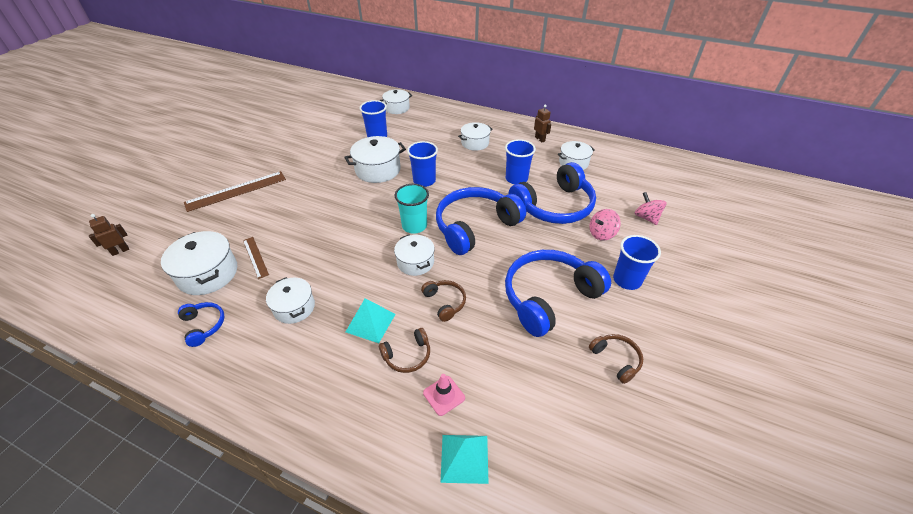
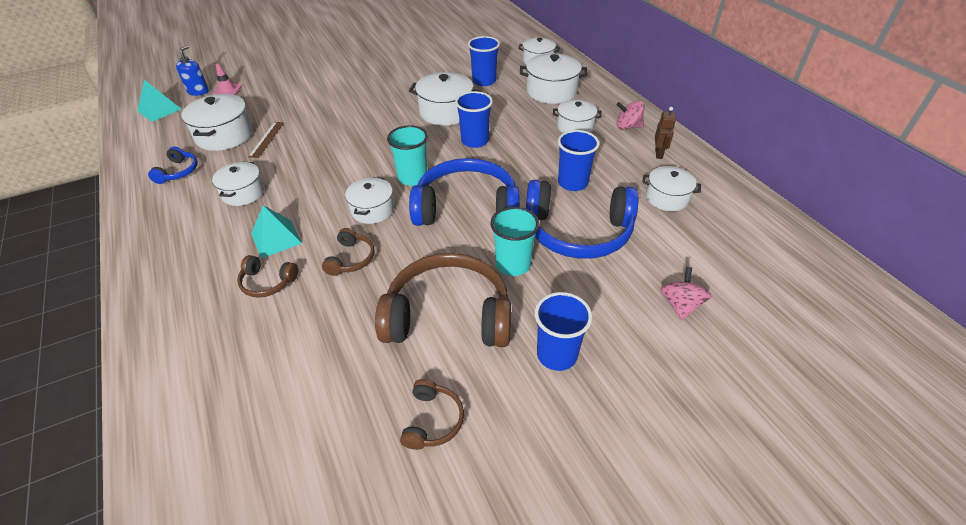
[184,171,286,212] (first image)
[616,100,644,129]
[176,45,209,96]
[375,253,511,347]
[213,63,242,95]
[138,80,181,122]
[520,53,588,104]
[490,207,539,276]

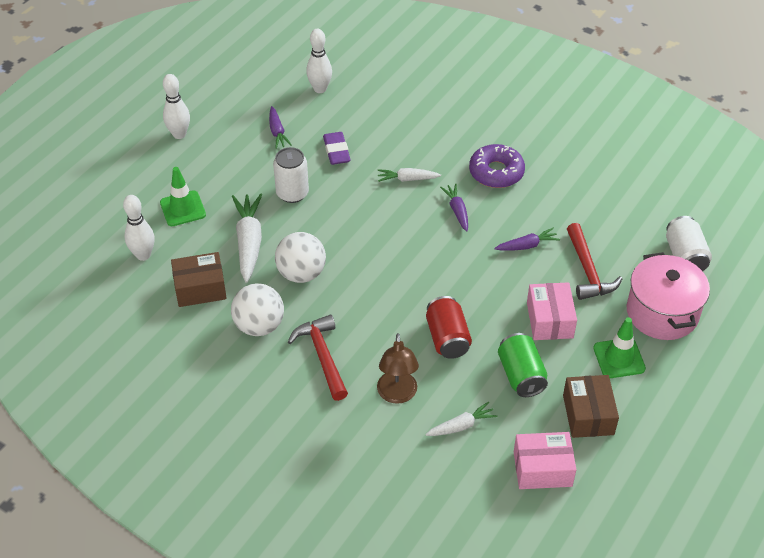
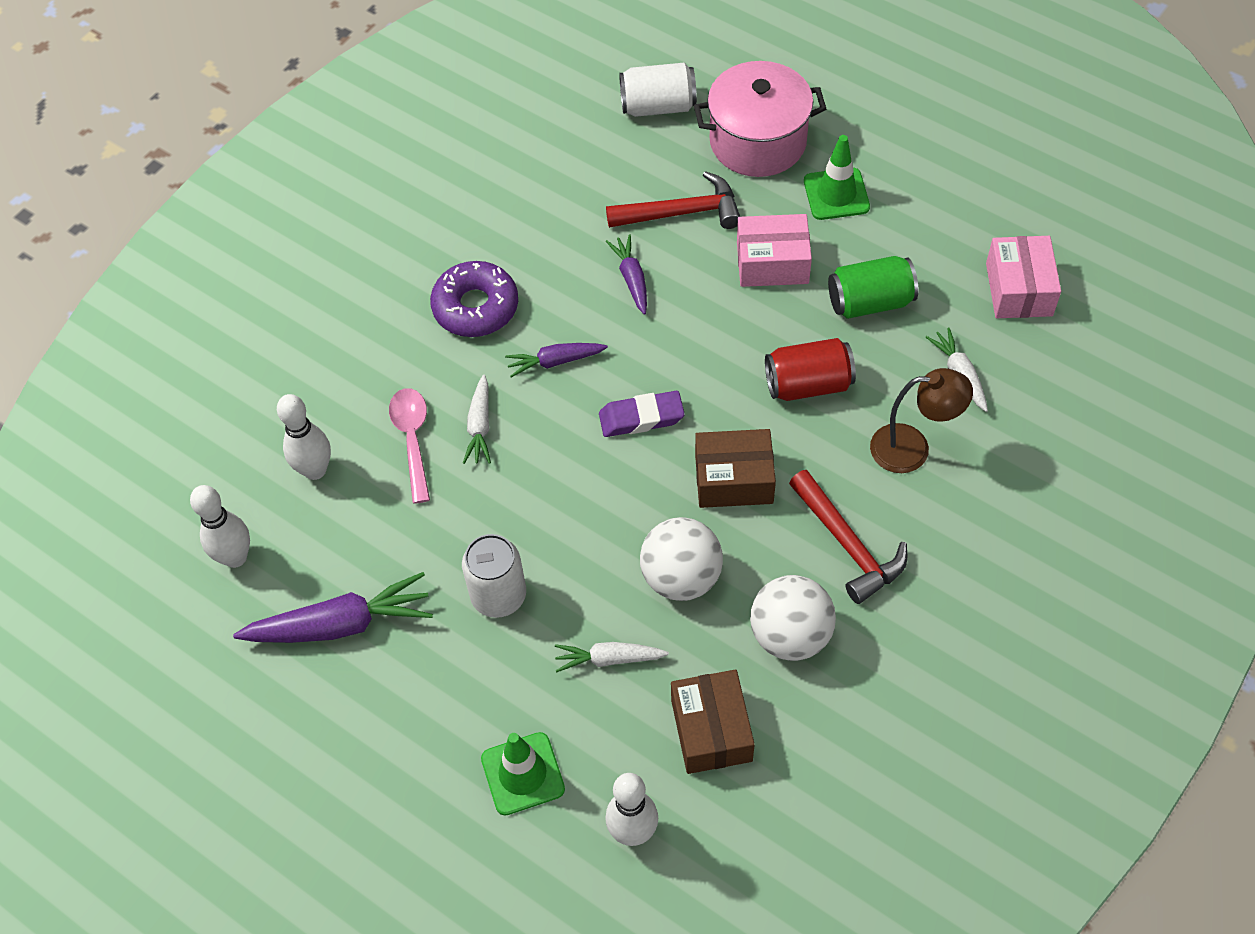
[277,394,331,480]
[233,572,433,643]
[599,391,685,437]
[555,642,669,673]
[789,470,907,604]
[695,429,776,508]
[389,388,430,504]

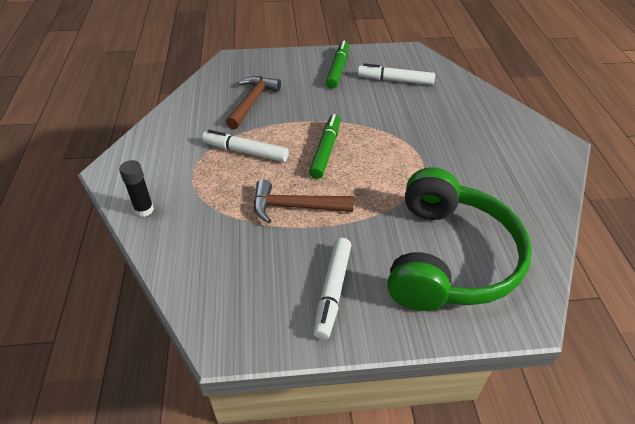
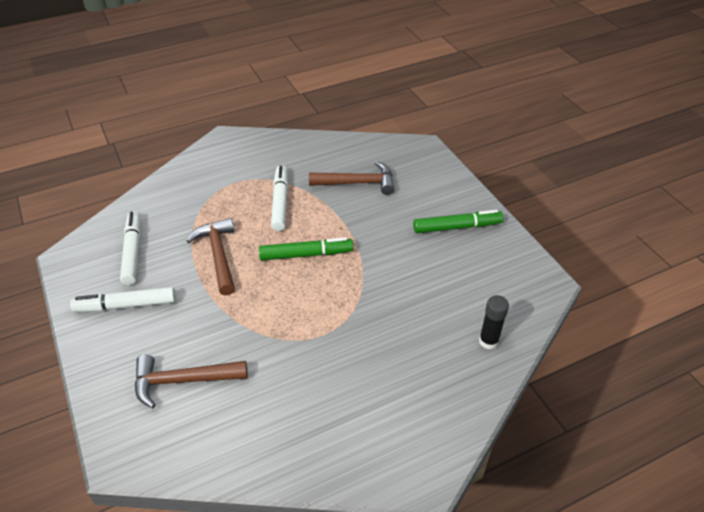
[120,211,141,285]
[479,295,509,349]
[135,355,247,408]

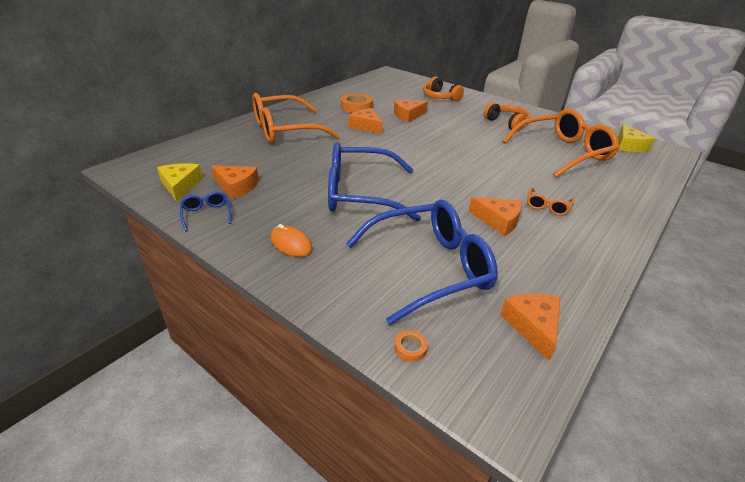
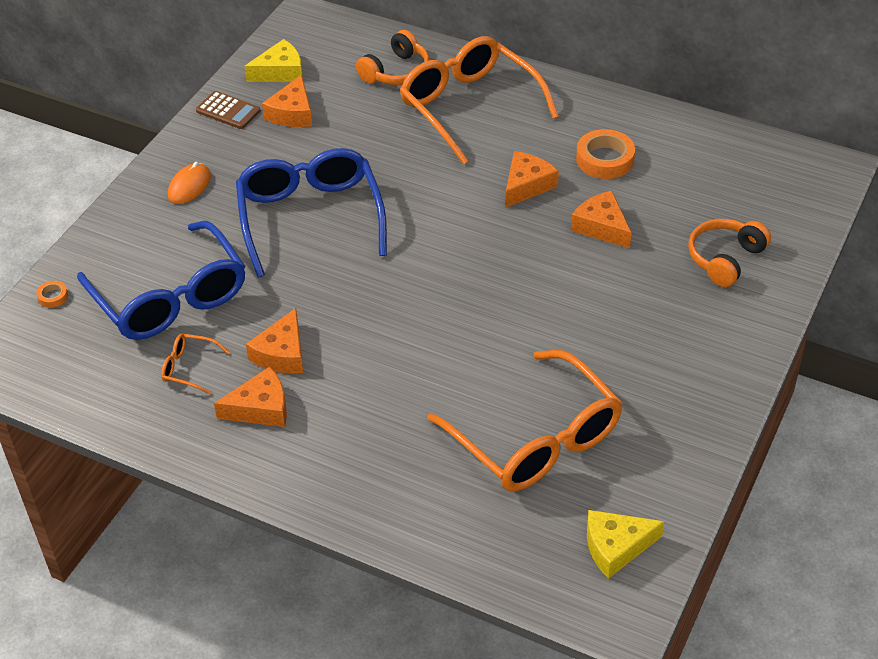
[356,30,430,85]
[161,334,230,394]
[196,91,260,129]
[214,367,287,427]

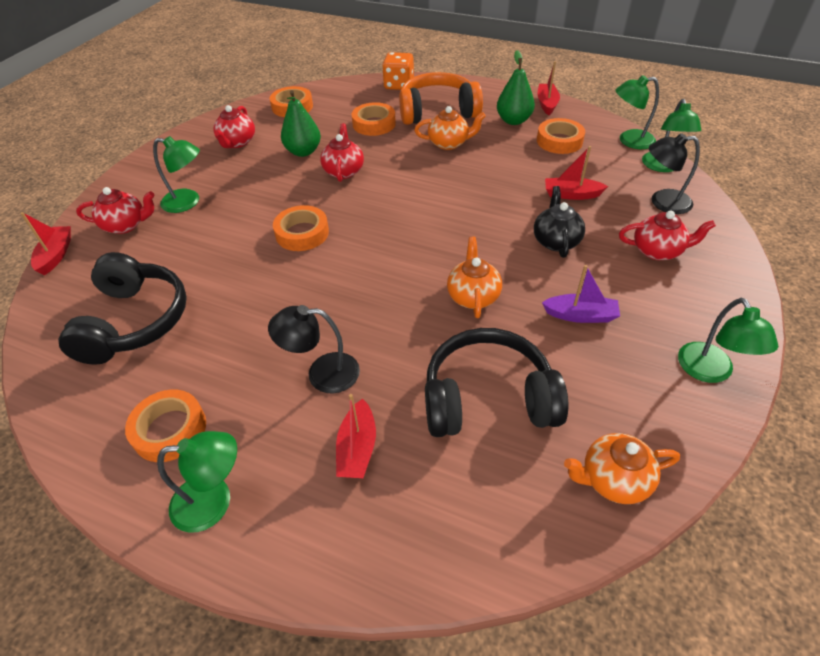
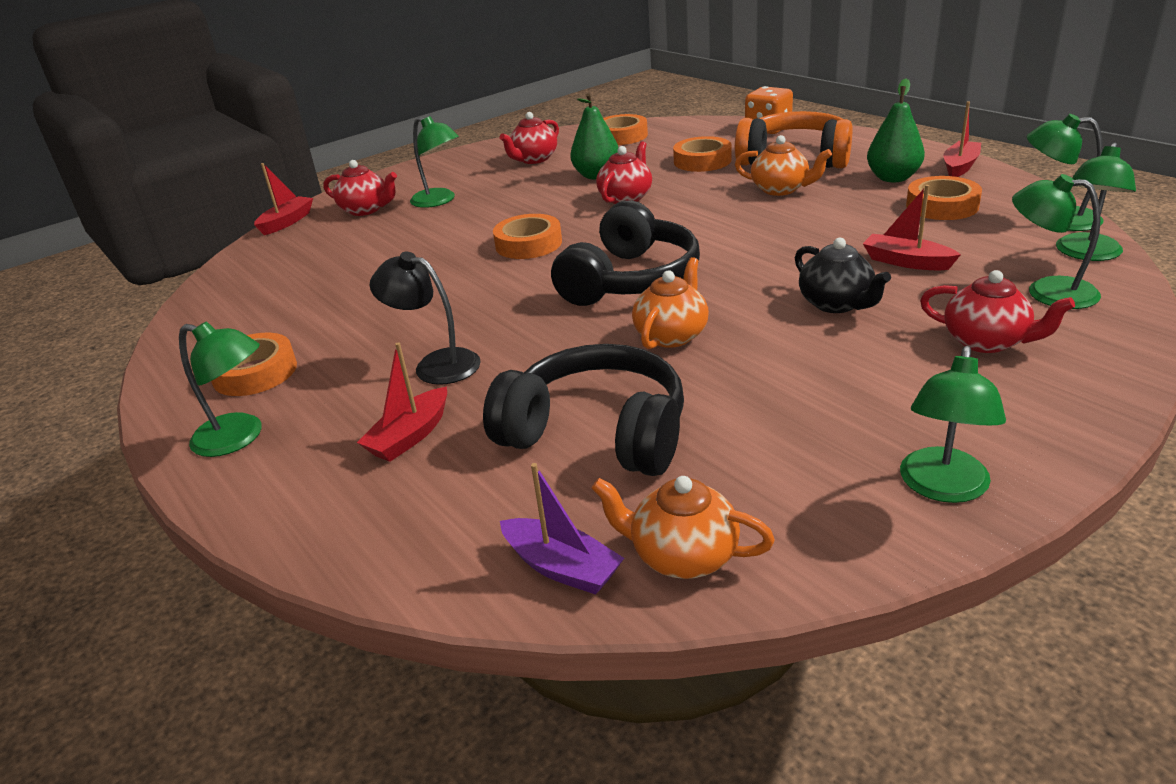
[1012,174,1101,309]
[795,238,891,313]
[551,200,700,306]
[500,463,624,595]

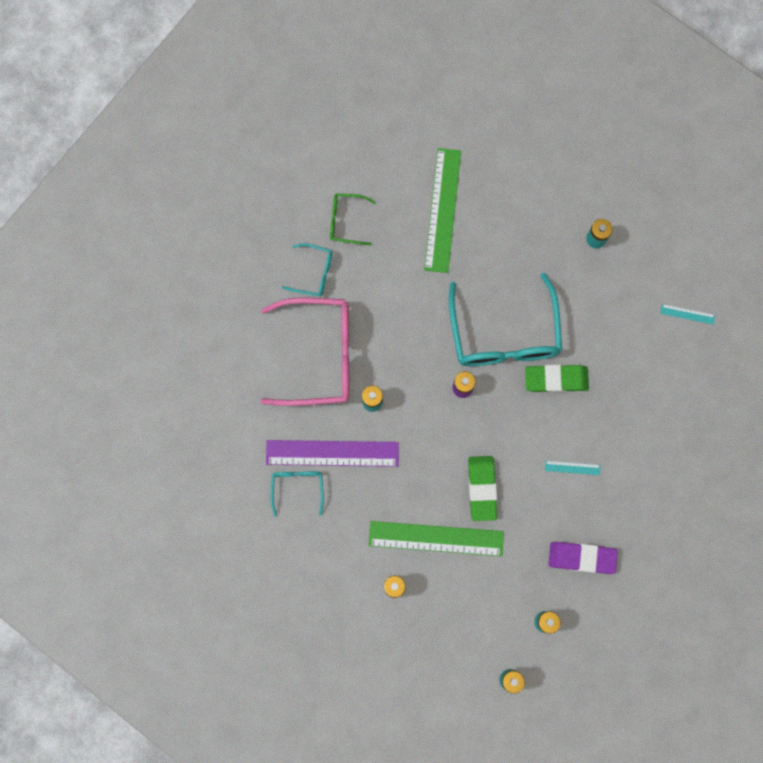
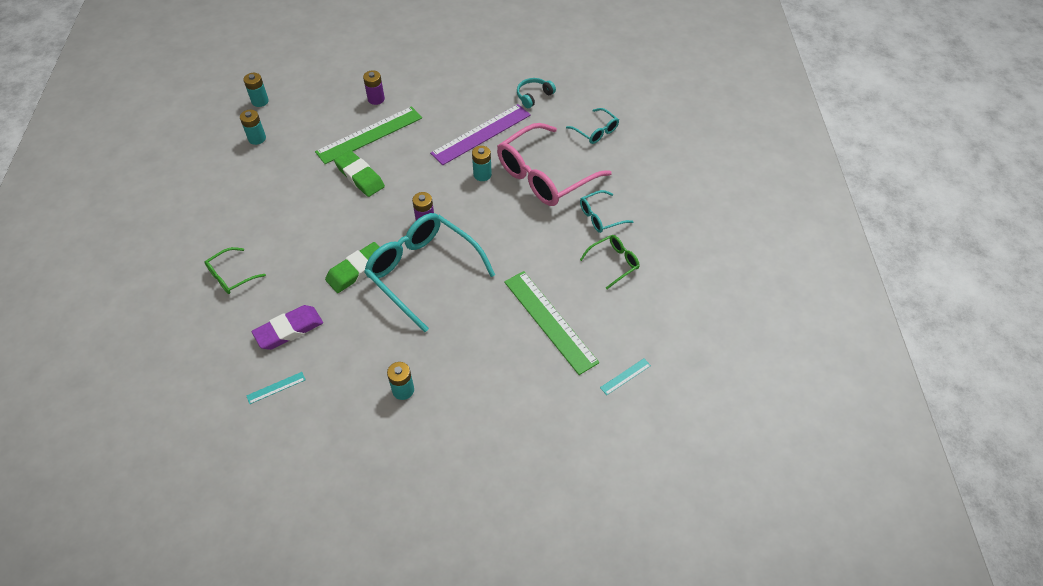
[600,359,651,395]
[566,108,619,144]
[252,305,323,350]
[517,78,556,108]
[205,247,266,294]

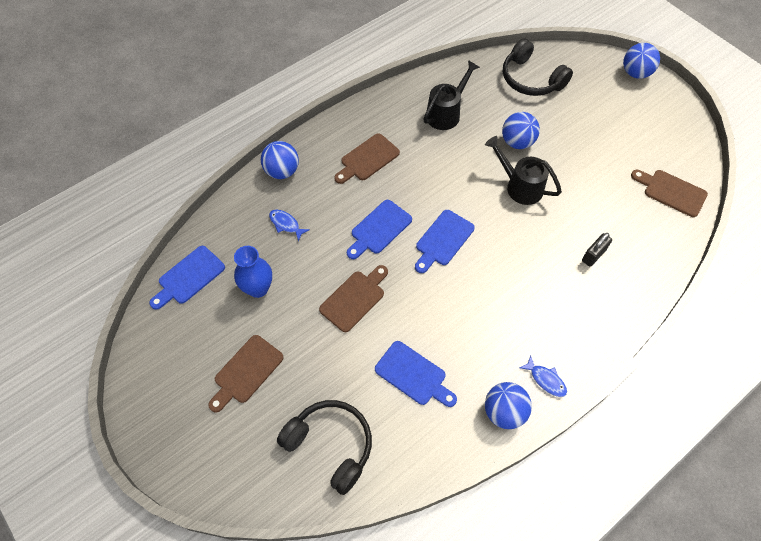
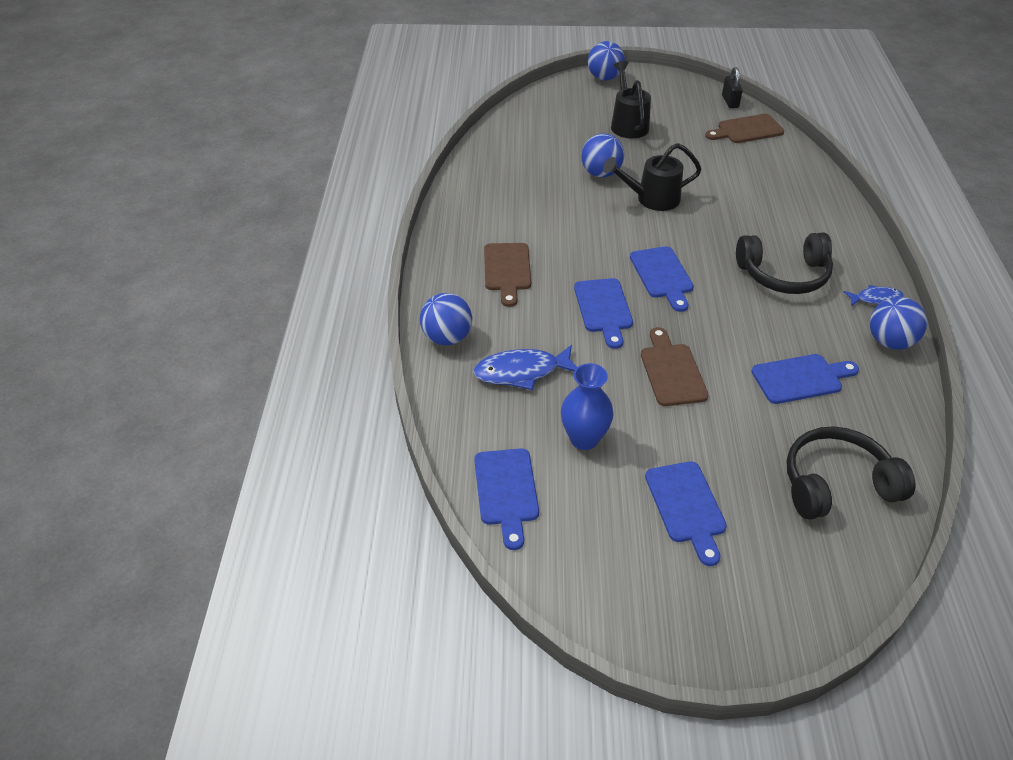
[736,233,833,294]
[611,61,651,138]
[473,345,577,390]
[722,67,743,108]
[645,461,727,566]

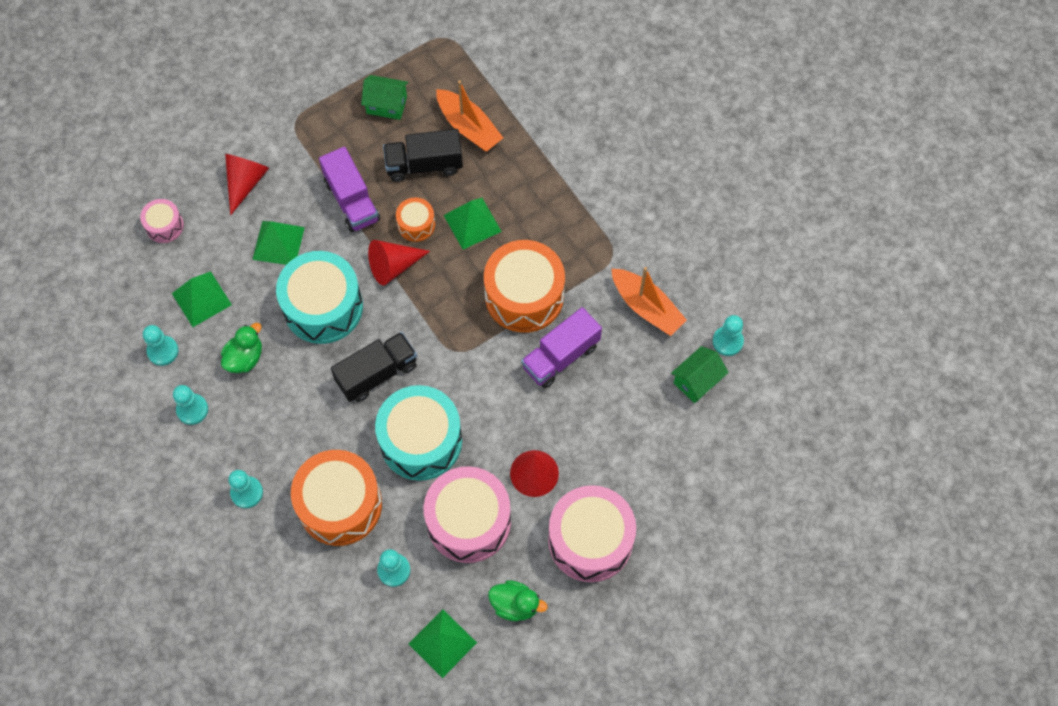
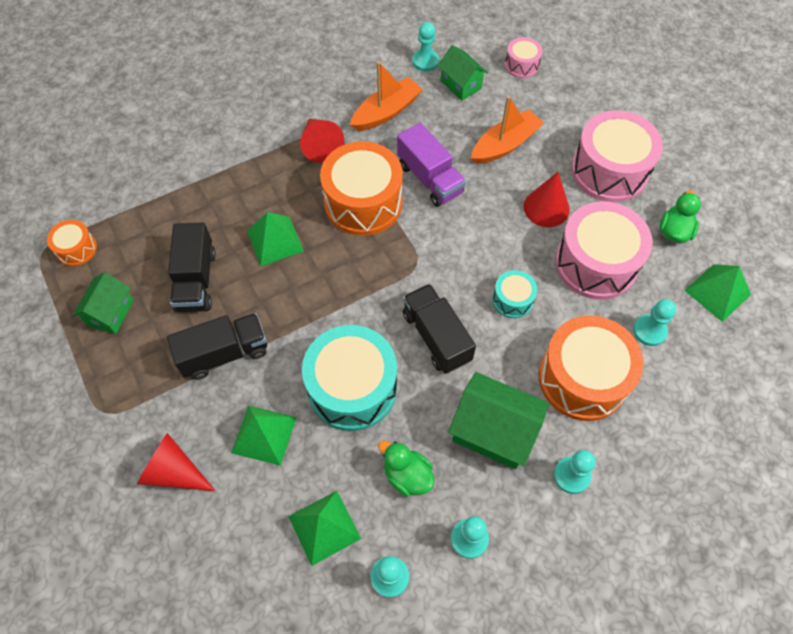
[471,96,544,164]
[167,313,267,380]
[47,220,97,266]
[505,37,543,78]
[300,118,344,163]
[492,270,538,318]
[448,372,549,469]

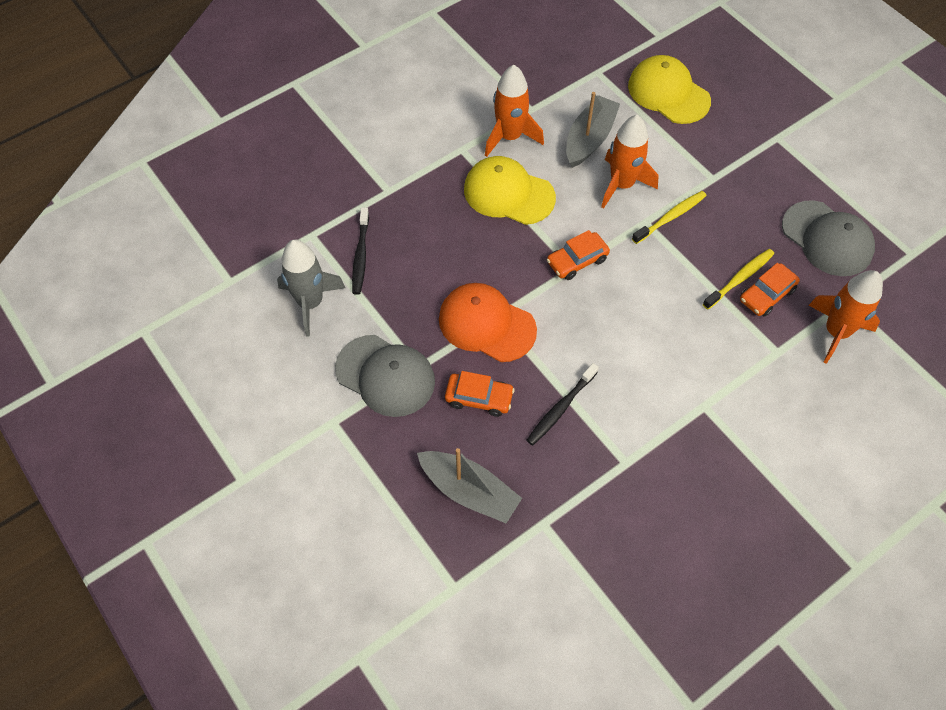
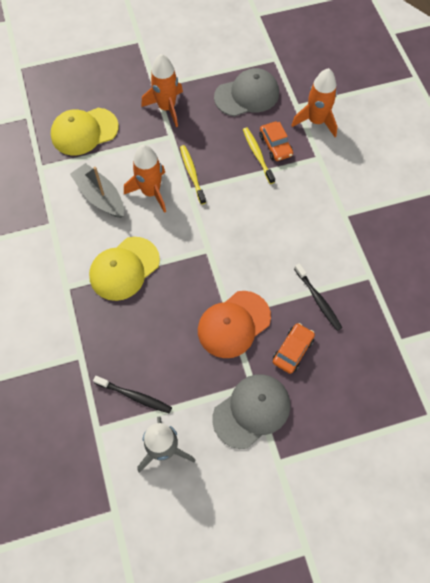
[141,54,183,127]
[547,230,610,280] (first image)
[417,448,522,523] (first image)

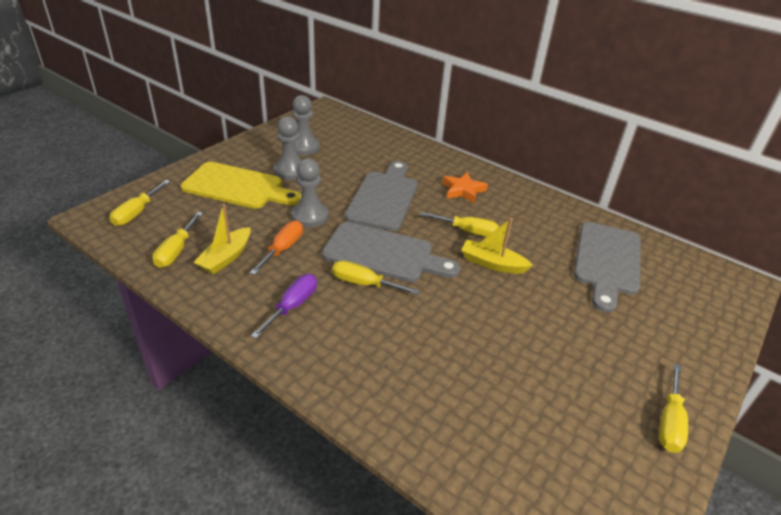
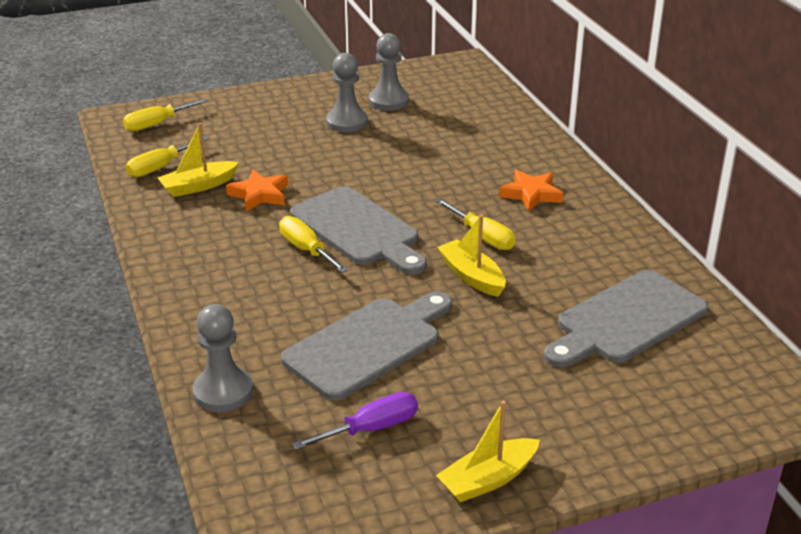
[192,304,253,412]
[281,291,452,401]
[181,162,301,209] (first image)
[226,170,288,211]
[292,392,418,450]
[436,401,540,502]

